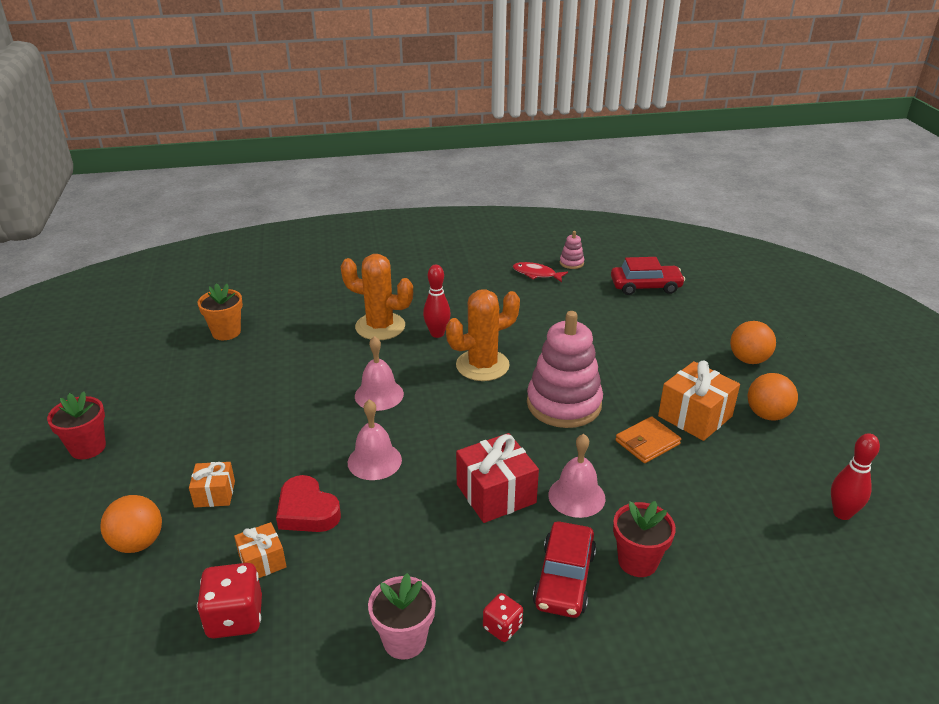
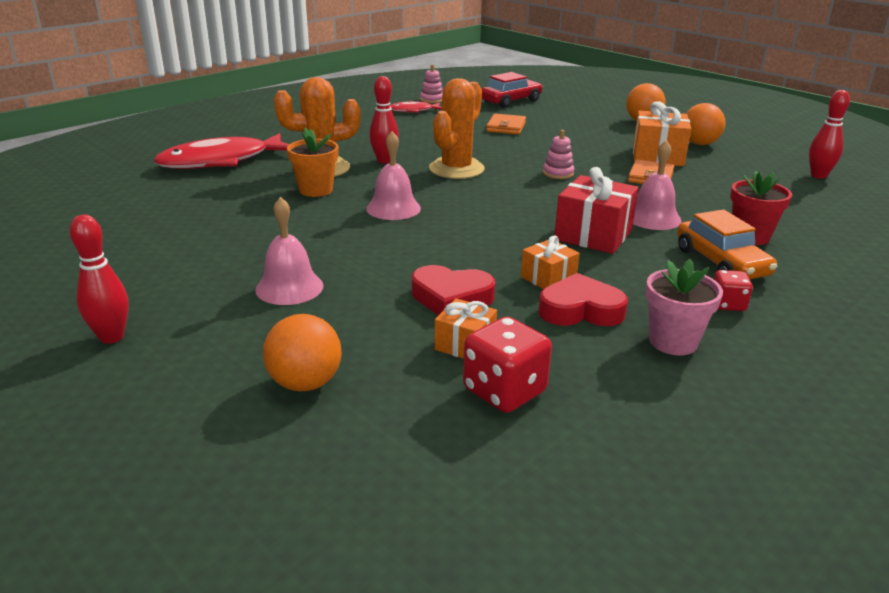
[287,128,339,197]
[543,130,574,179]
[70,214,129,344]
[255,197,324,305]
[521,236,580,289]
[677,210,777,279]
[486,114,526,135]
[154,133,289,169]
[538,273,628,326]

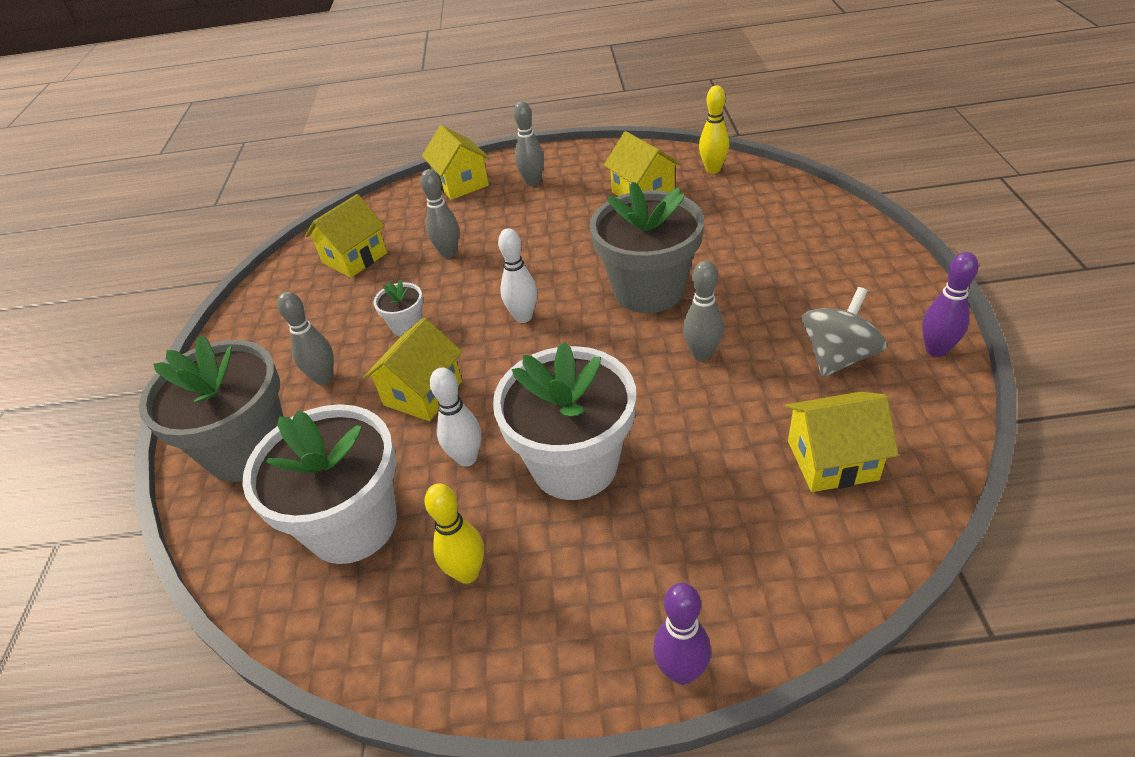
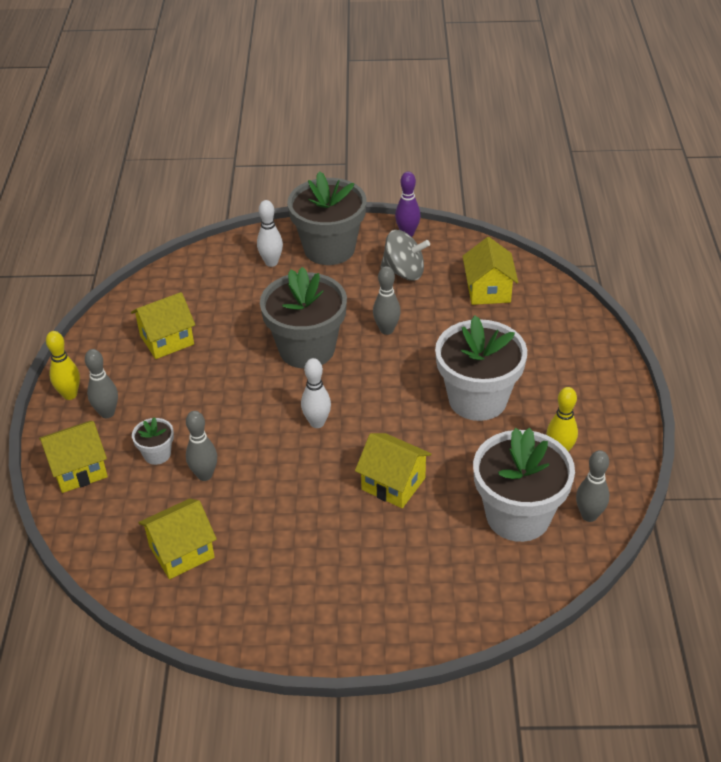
[46,331,80,400]
[138,499,217,579]
[132,417,174,465]
[380,230,430,281]
[576,450,610,522]
[287,171,367,265]
[257,200,283,267]
[653,583,711,685] (first image)

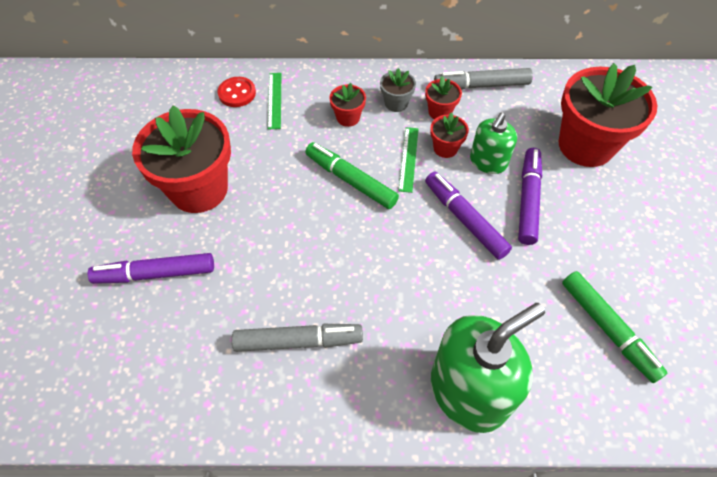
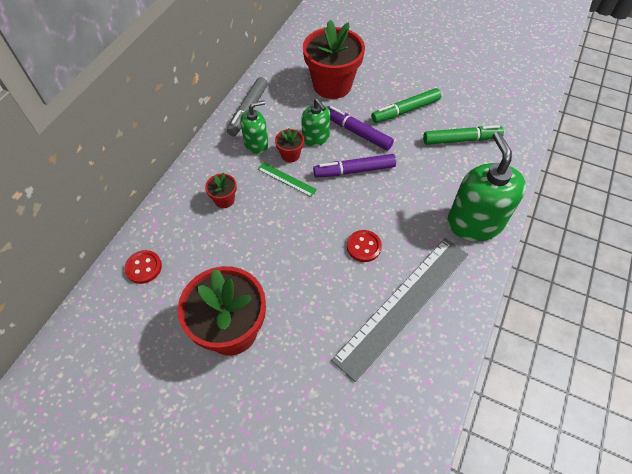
[380,68,416,112] (first image)
[268,73,282,130] (first image)
[240,100,268,154]
[371,88,441,123]
[88,253,214,284] (first image)
[331,238,468,382]
[347,230,382,262]

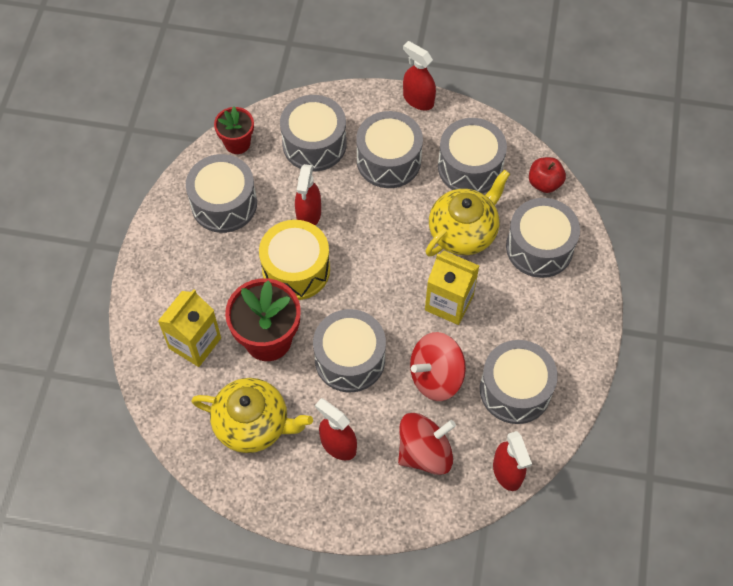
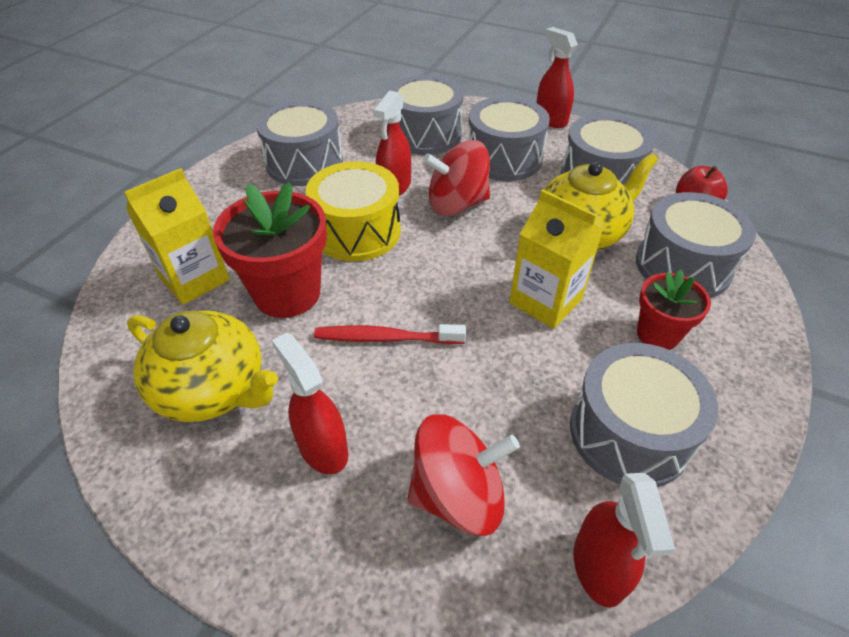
[637,269,711,350]
[314,324,466,344]
[423,140,490,216]

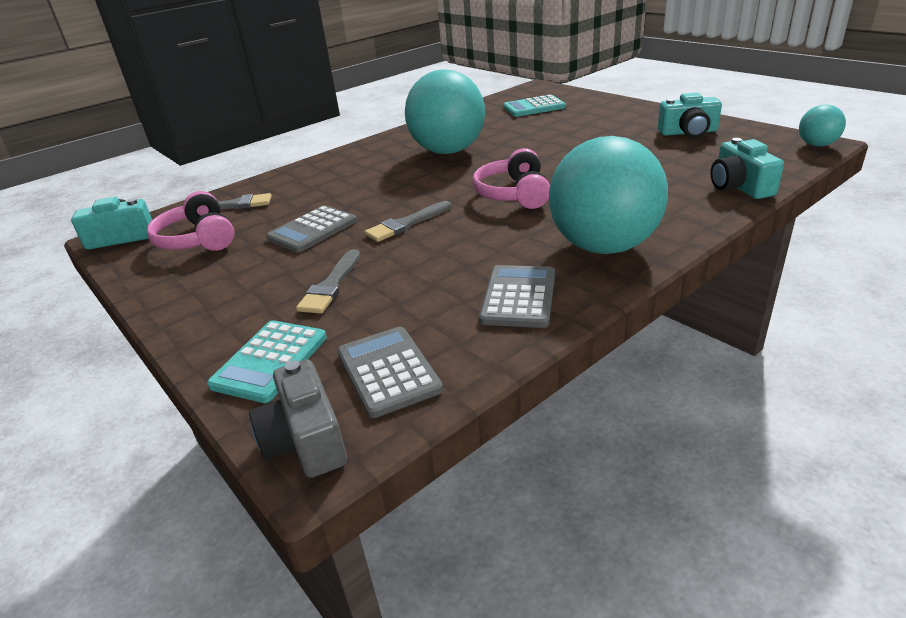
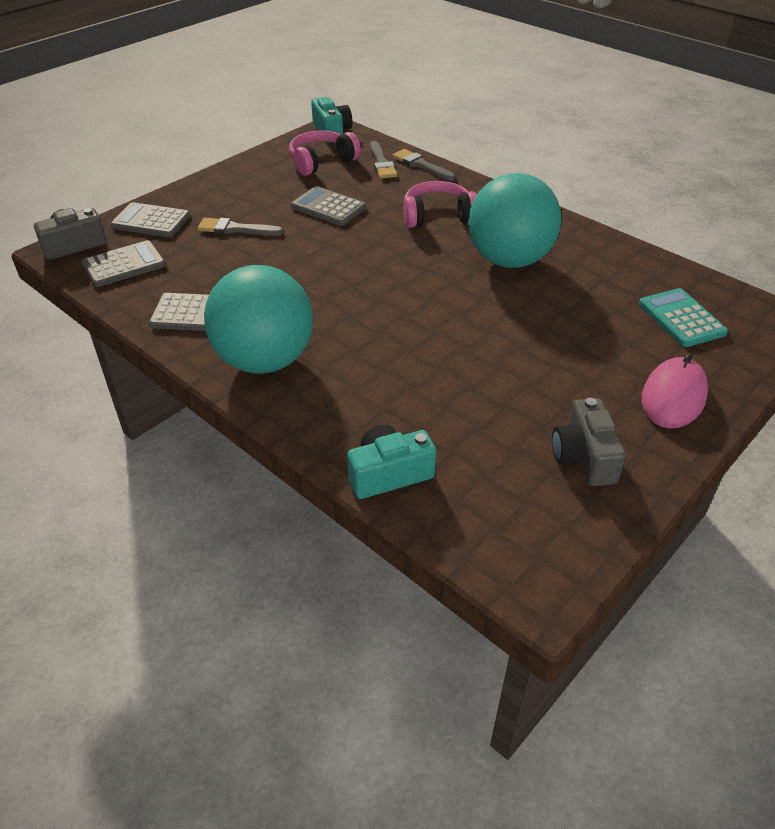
[552,398,626,486]
[799,104,846,147] (first image)
[404,181,477,228]
[392,149,455,181]
[111,202,190,237]
[642,353,708,429]

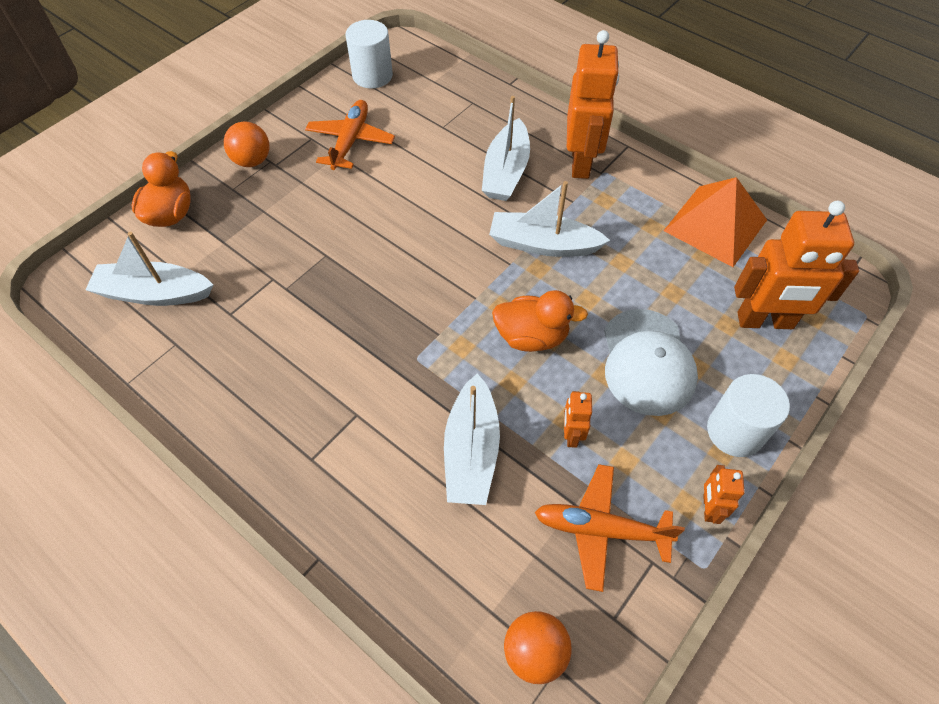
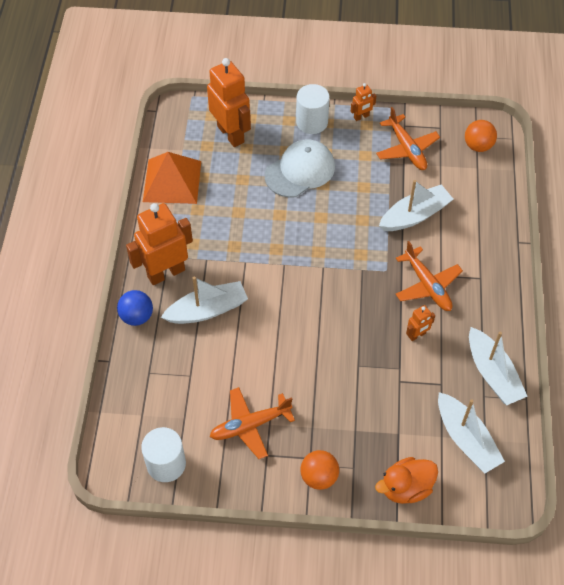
[469,327,528,405]
[492,290,588,352] (first image)
[406,305,435,341]
[396,241,463,311]
[117,290,153,326]

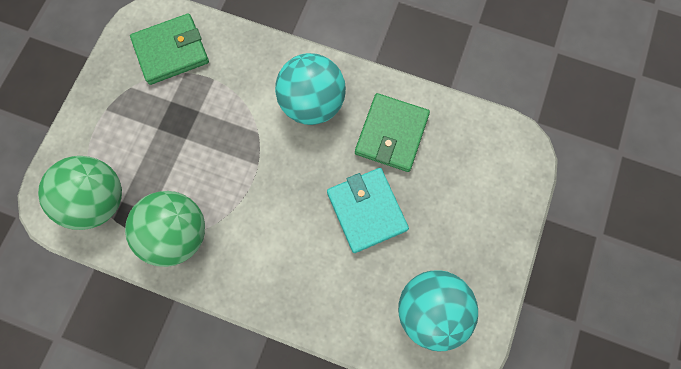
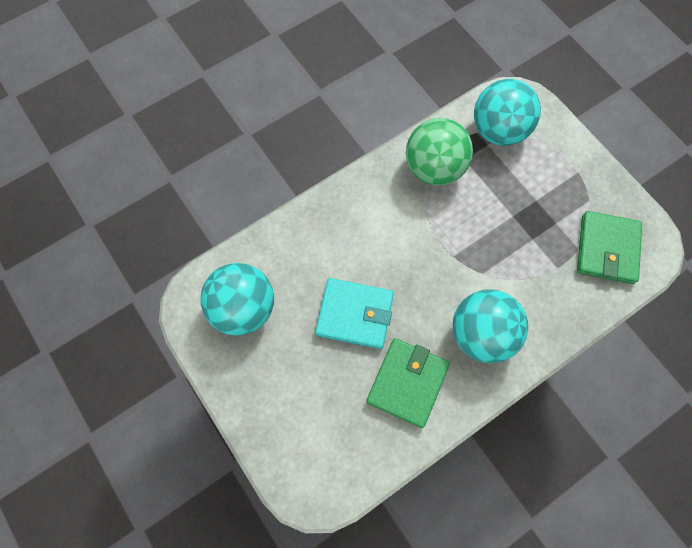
[366,338,450,428]
[474,79,541,146]

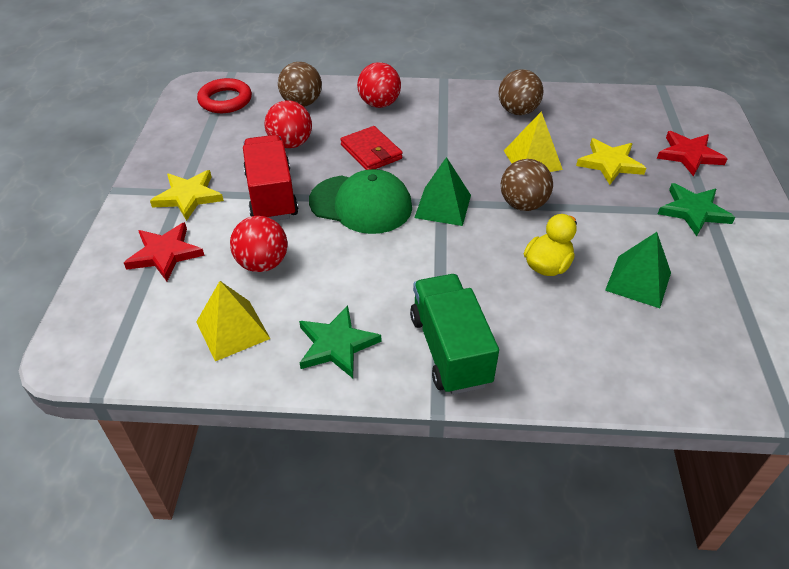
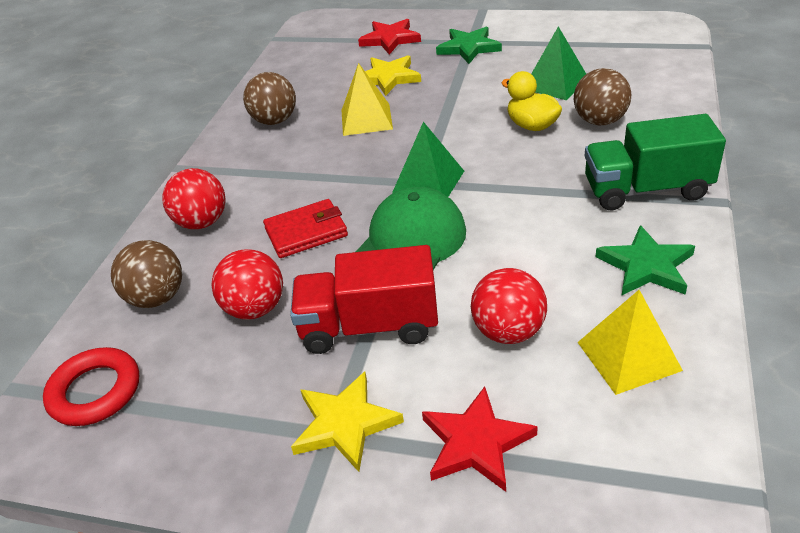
[574,68,631,126]

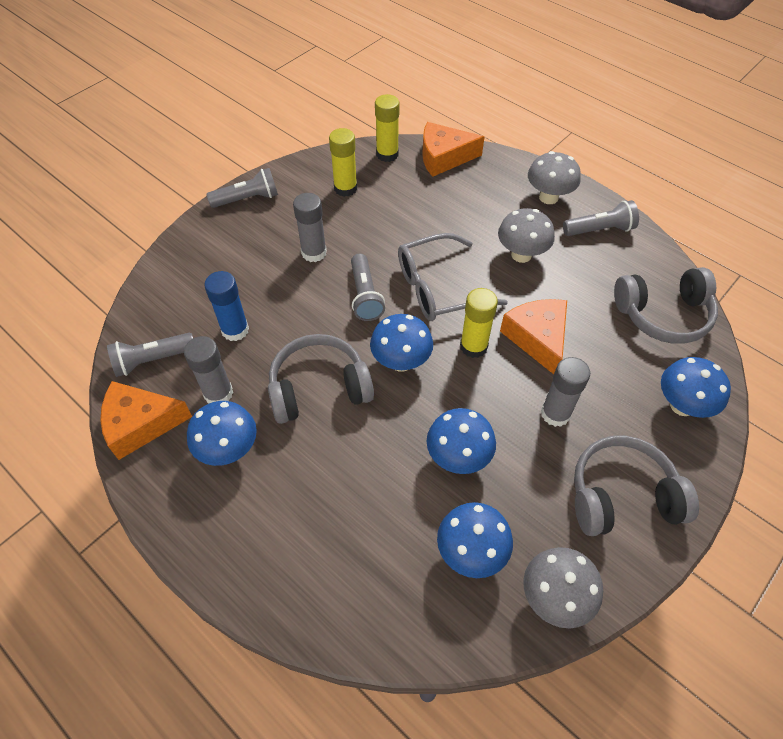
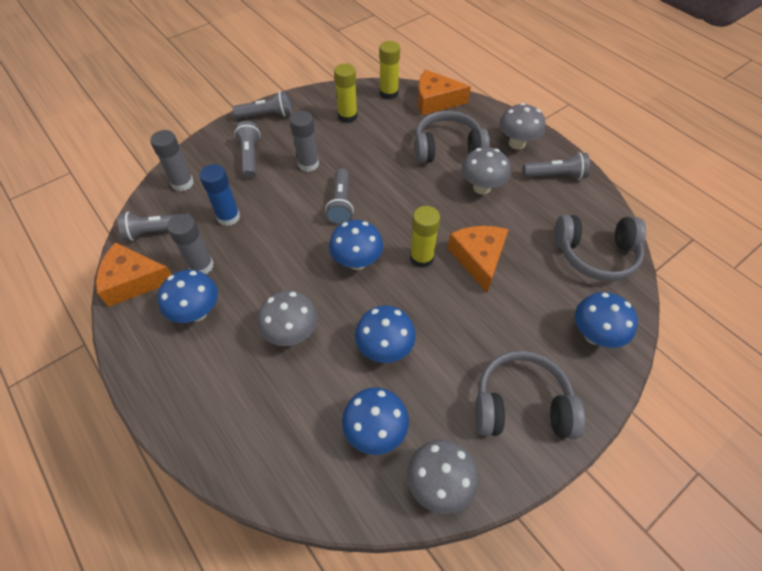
[398,233,508,321] (first image)
[415,111,490,164]
[150,130,194,191]
[234,121,260,179]
[258,291,318,346]

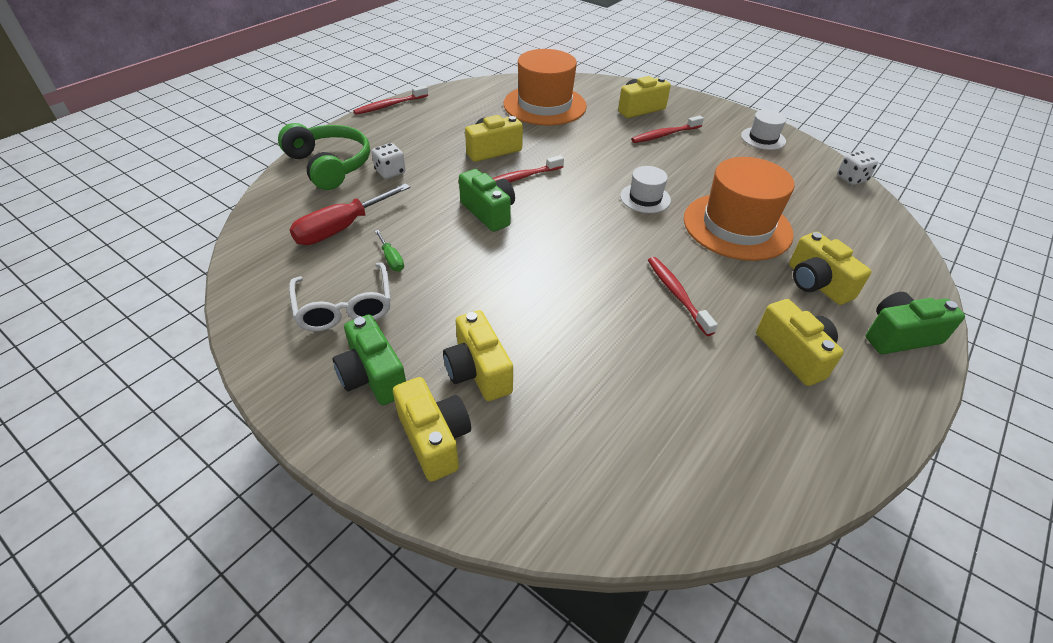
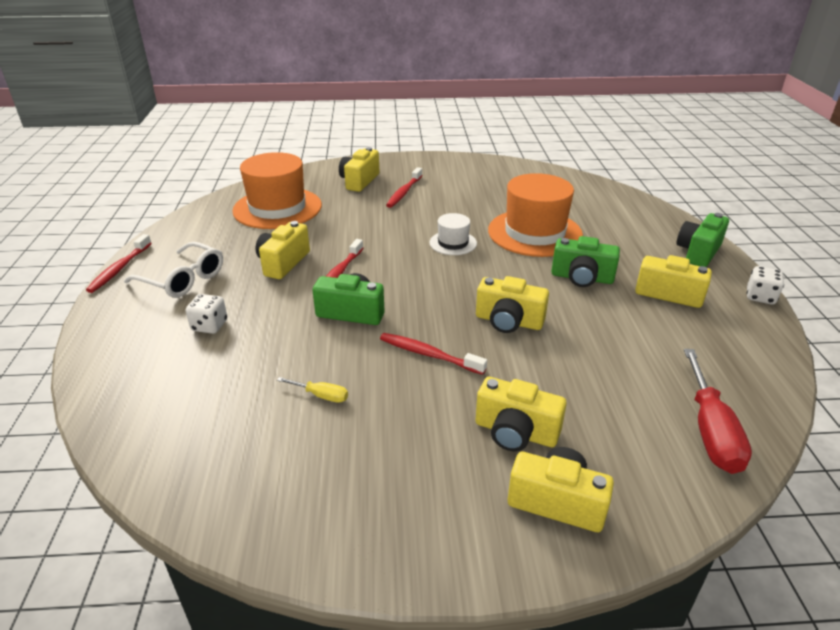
[741,110,786,150] (first image)
[278,123,370,190] (first image)
[746,266,784,304]
[684,349,752,474]
[277,377,348,403]
[476,276,549,333]
[380,333,487,375]
[124,242,223,298]
[551,236,620,287]

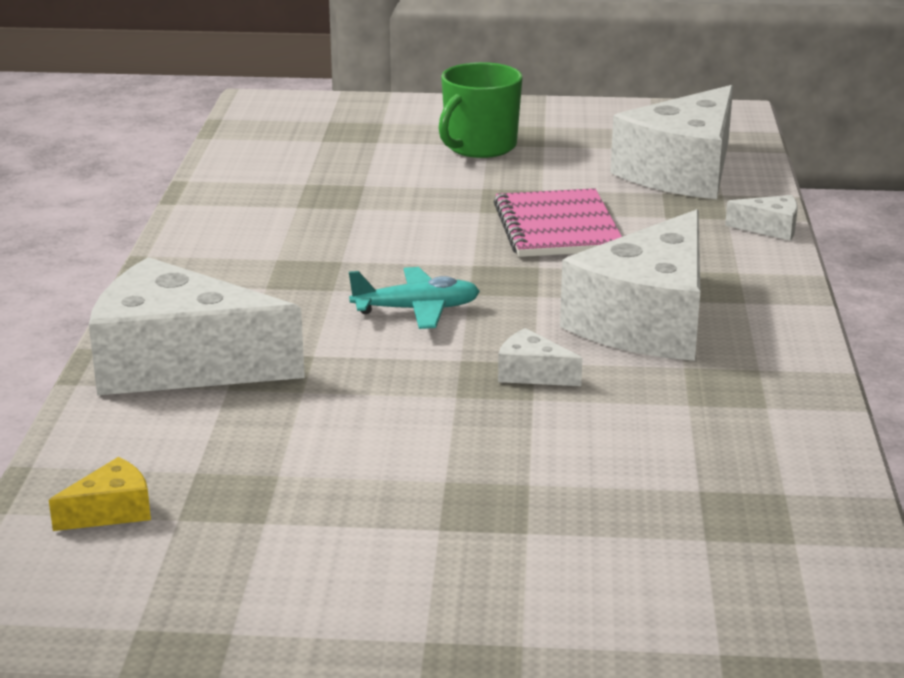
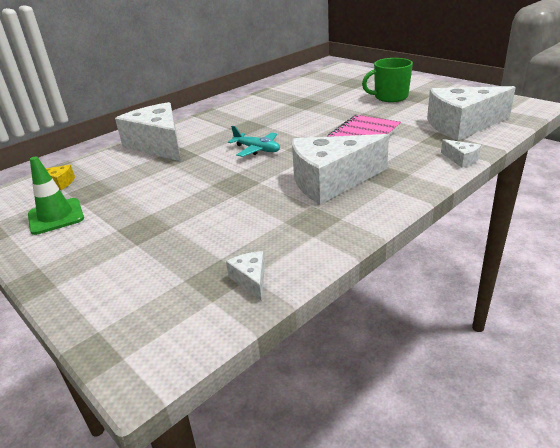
[226,251,265,301]
[28,156,84,235]

